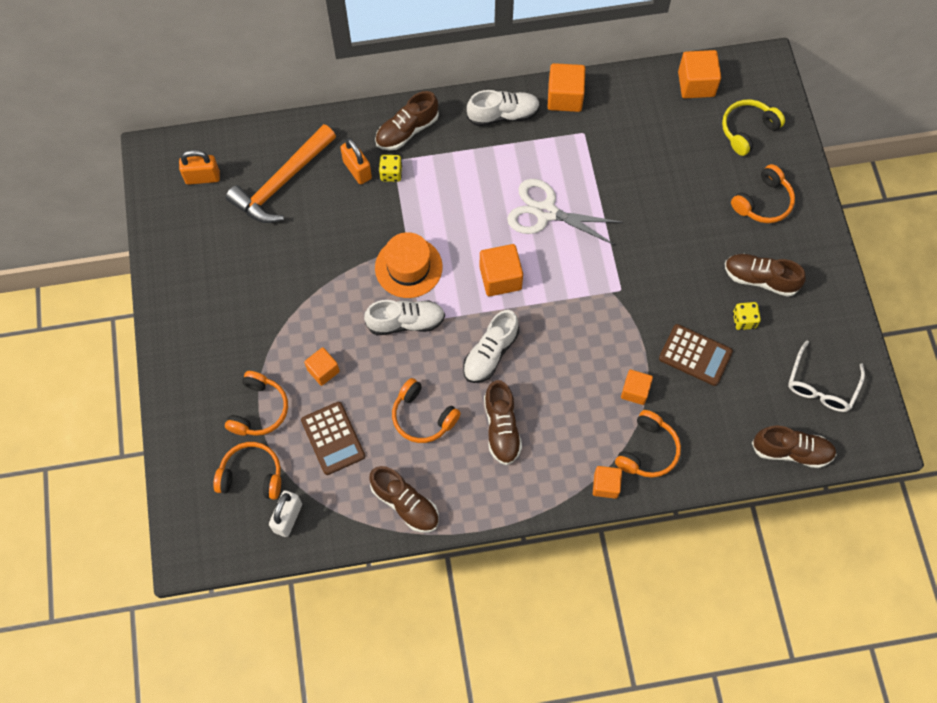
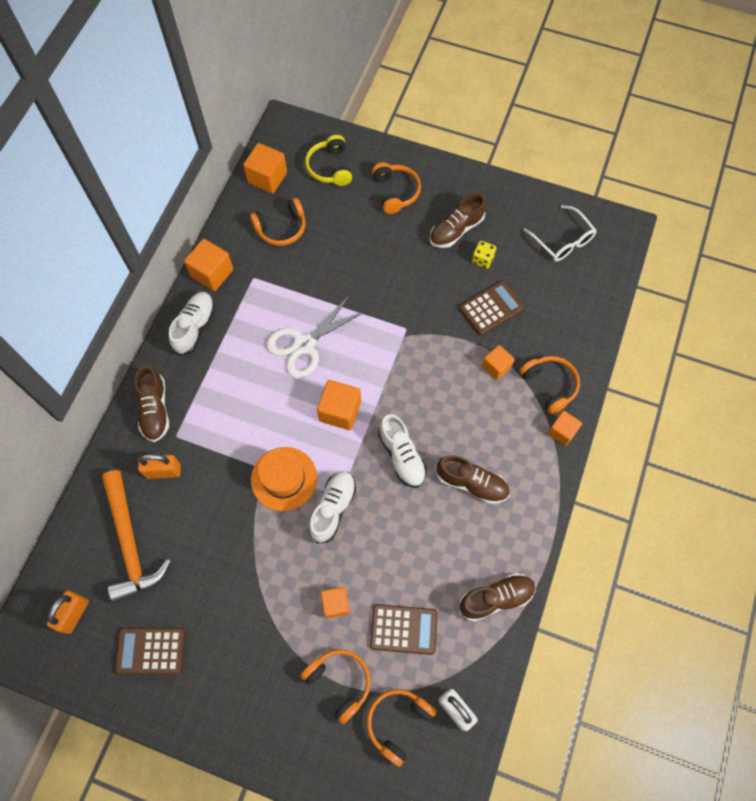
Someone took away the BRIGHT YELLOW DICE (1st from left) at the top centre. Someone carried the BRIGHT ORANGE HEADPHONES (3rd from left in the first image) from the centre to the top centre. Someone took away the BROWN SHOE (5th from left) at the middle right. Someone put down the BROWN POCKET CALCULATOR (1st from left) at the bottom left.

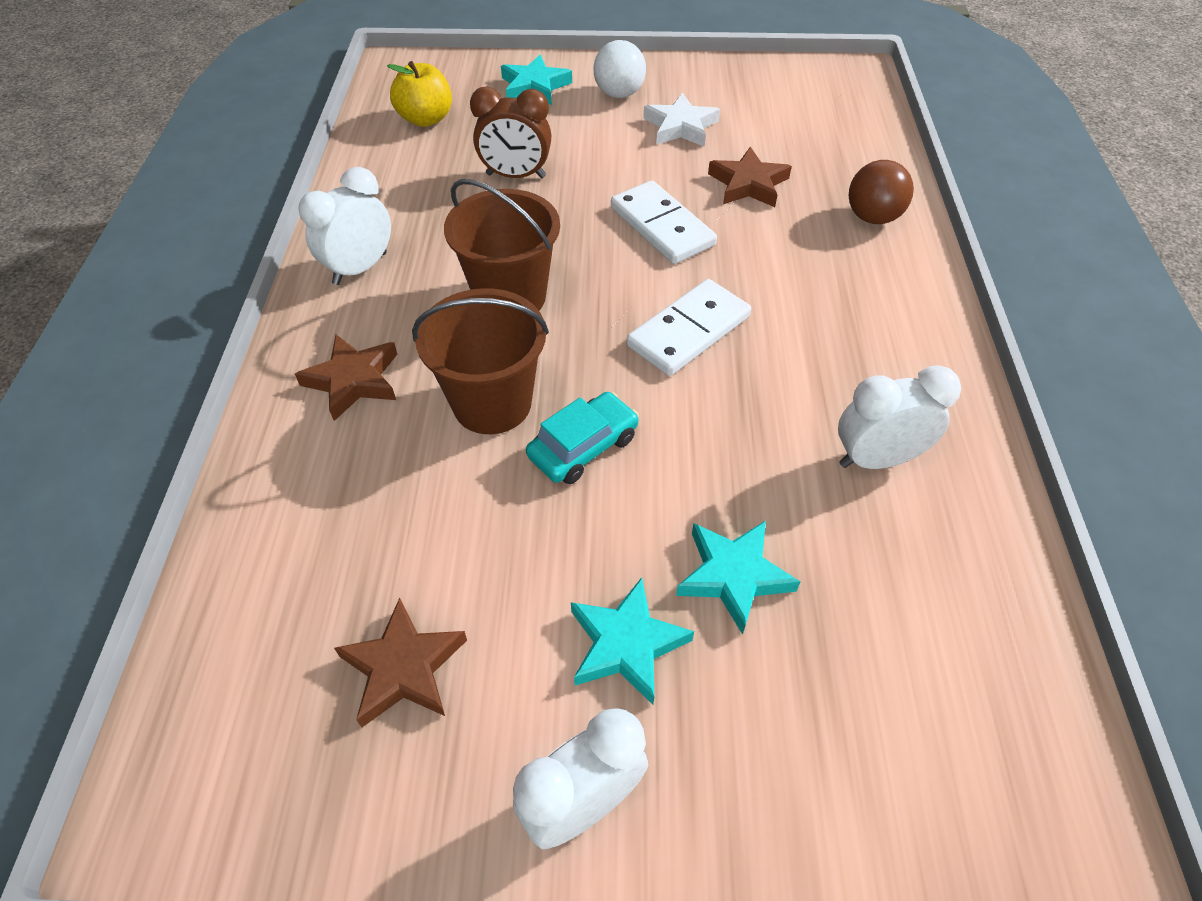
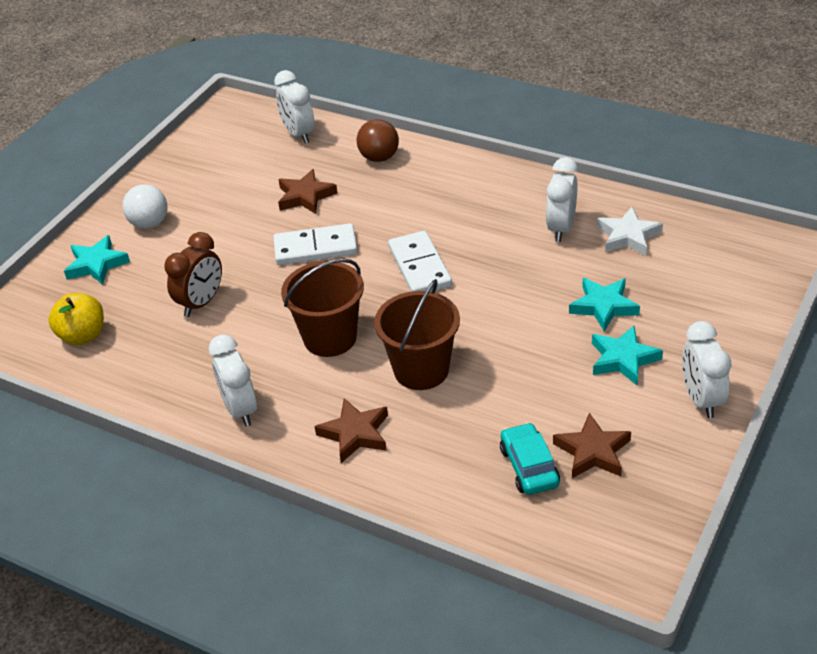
Someone carried the TURQUOISE TOY CAR from the centre to the bottom centre. Someone carried the PURE WHITE STAR SHAPE from the top centre to the middle right. Someone put down the PURE WHITE ALARM CLOCK (2nd from left) at the top centre.

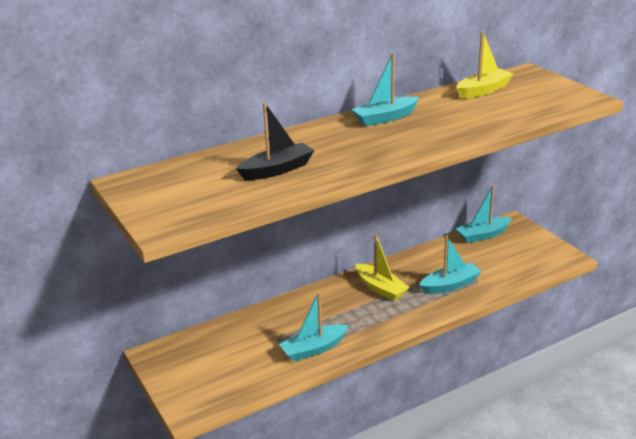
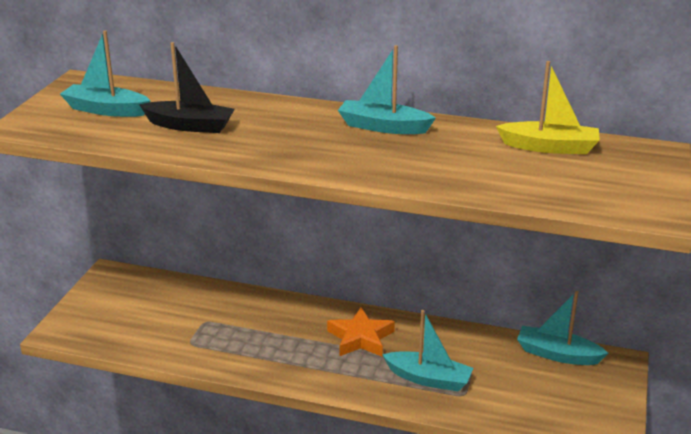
Someone carried the TURQUOISE SAILBOAT (1st from left) from the bottom centre to the top left. Someone swapped the BRIGHT YELLOW SAILBOAT (1st from left) at the centre for the BRIGHT ORANGE STAR SHAPE at the bottom centre.

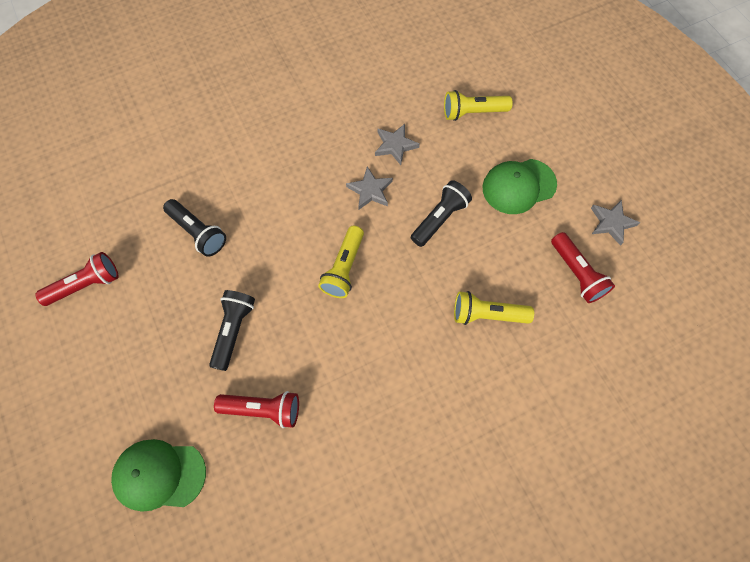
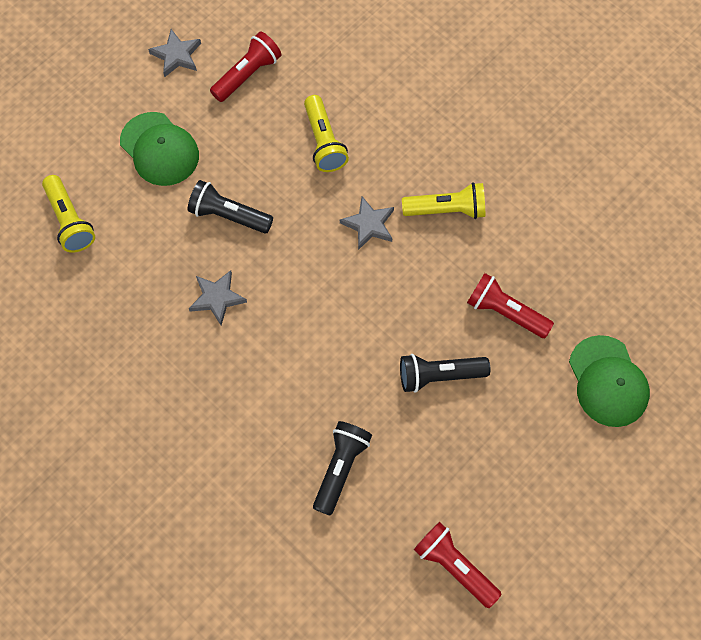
Someone rotated the CRIMSON FLASHLIGHT (2nd from left in the first image) at the bottom centre by 45 degrees counterclockwise. Someone carried the BRIGHT YELLOW FLASHLIGHT (1st from left in the first image) from the centre to the top centre. Someone carried the GRAY STAR SHAPE (2nd from left in the first image) from the top centre to the centre.

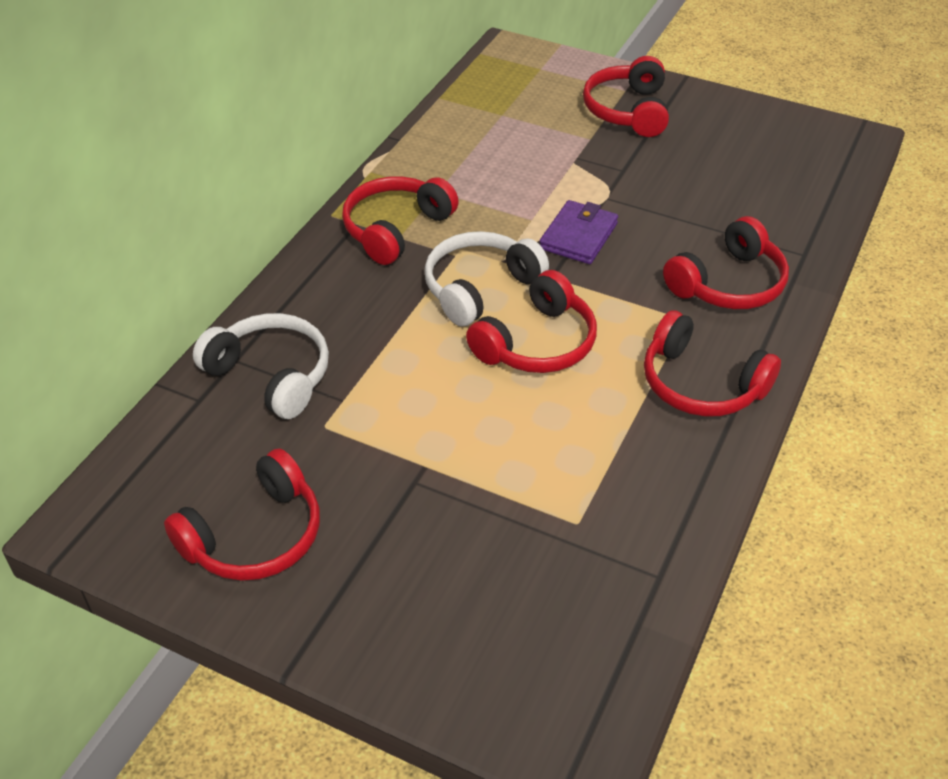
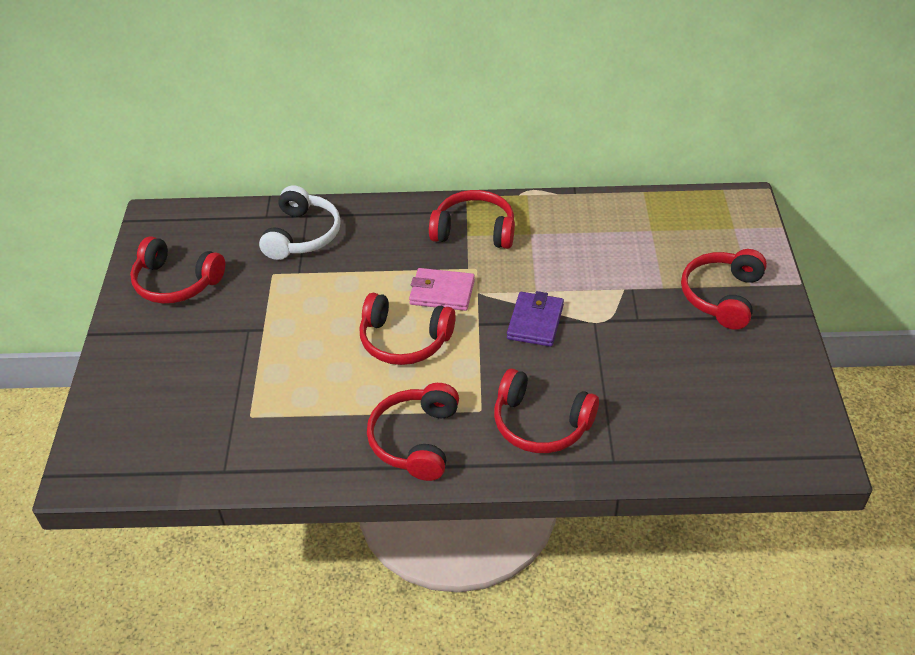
Someone swapped the PURE WHITE HEADPHONES (2nd from left) at the centre for the PINK CARD WALLET at the centre. Someone rotated the PURPLE CARD WALLET at the top centre by 75 degrees counterclockwise. Someone rotated the CRIMSON HEADPHONES (4th from left in the first image) at the top centre by 45 degrees counterclockwise.

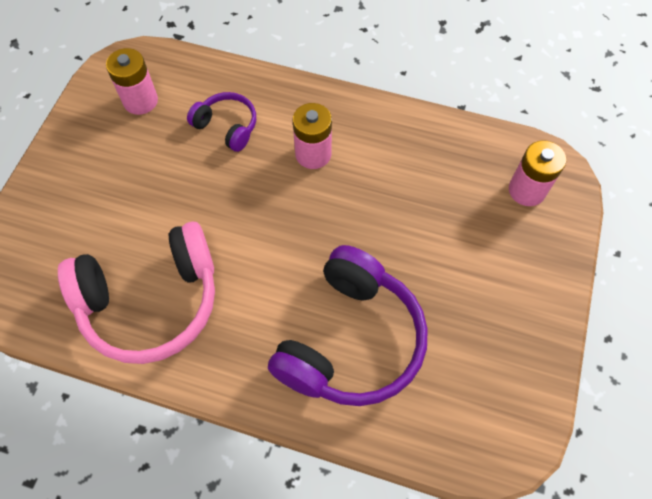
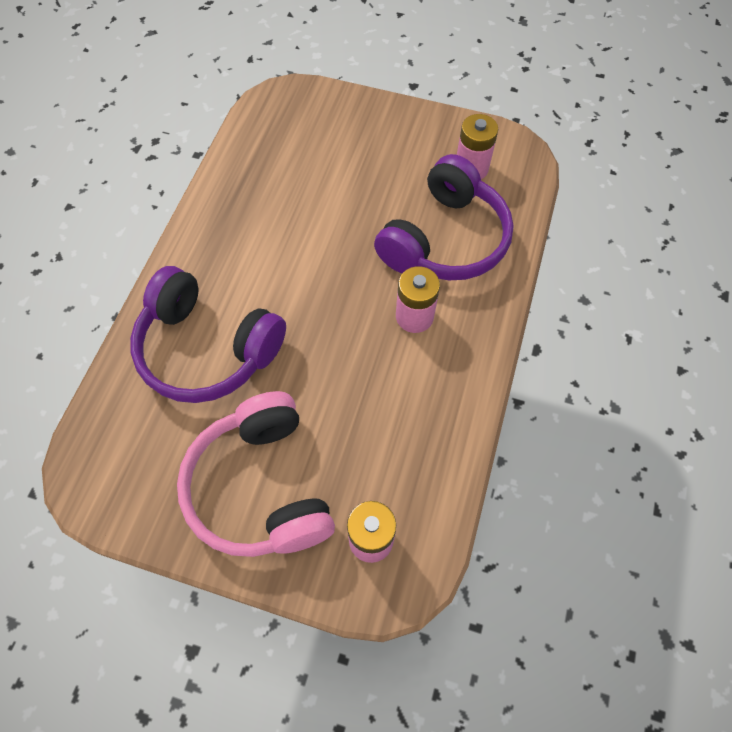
Someone carried the PINK HEADPHONES from the middle left to the centre. Someone scaled the PURPLE HEADPHONES (1st from left in the first image) at the top centre by 1.98.

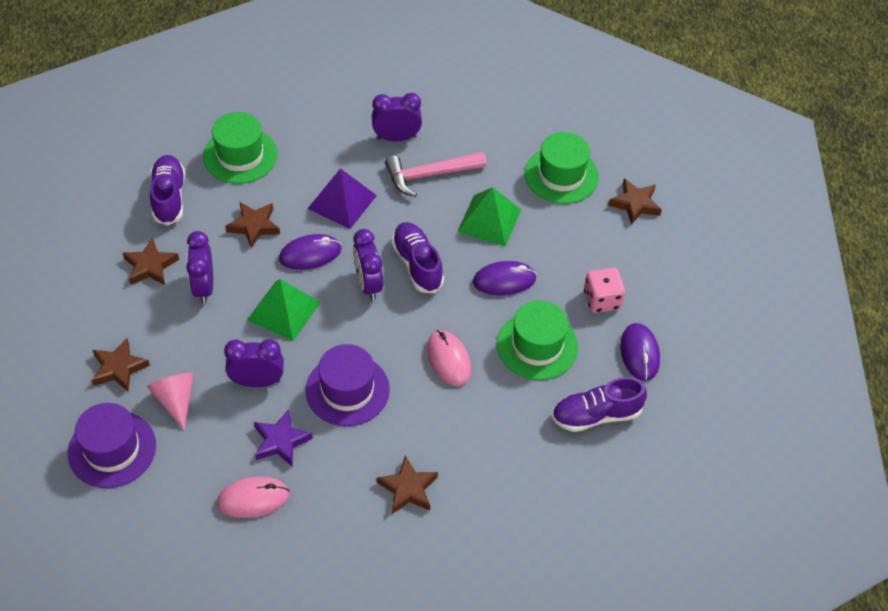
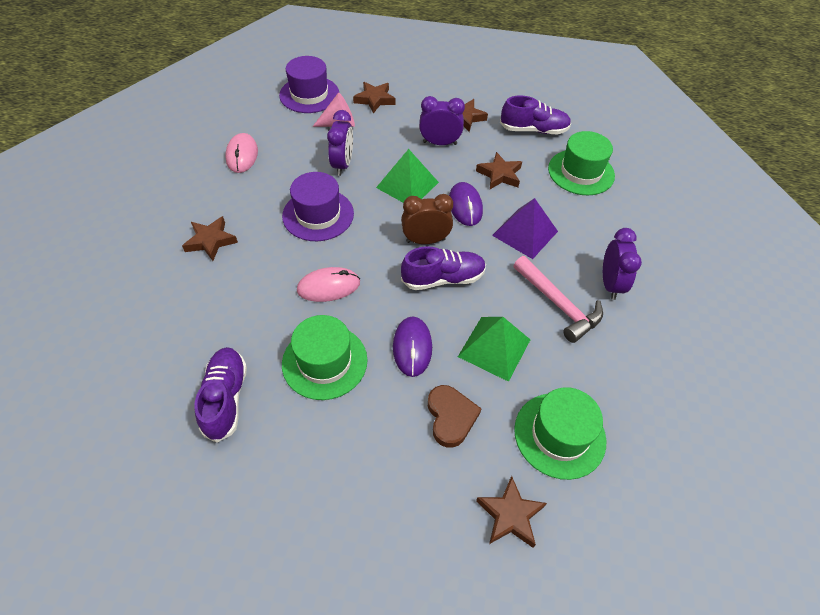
Someone took away the PURPLE STAR SHAPE at the bottom left. Someone repainted the PURPLE ALARM CLOCK (3rd from left) at the centre, which became the BROWN ALARM CLOCK at the centre. Someone rotated the PINK HAMMER at the top centre by 150 degrees clockwise. Someone took away the PINK DICE at the middle right. Someone took away the PURPLE MOUSE (3rd from left) at the middle right. Someone put down the BROWN HEART SHAPE at the bottom centre.

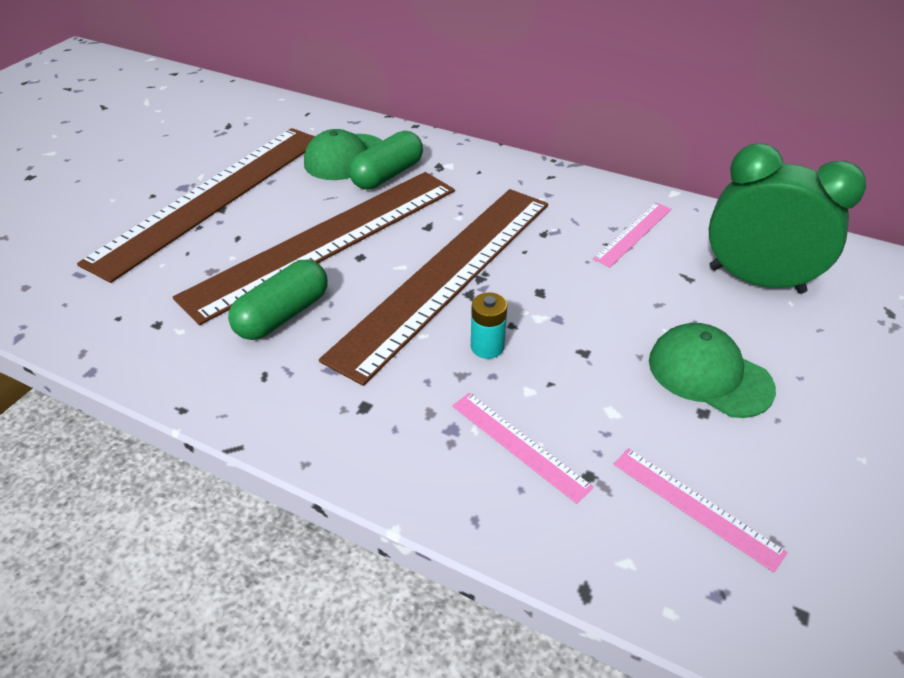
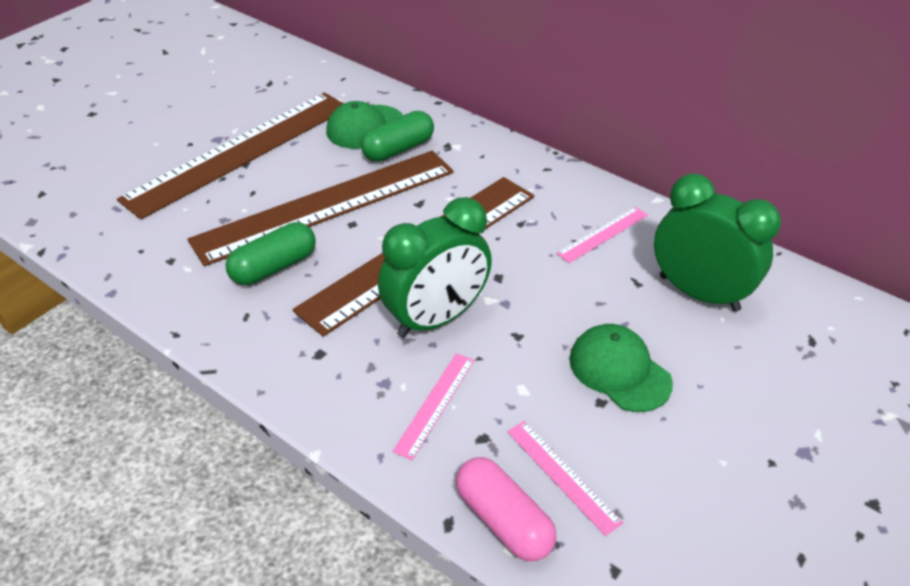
Someone rotated the PINK STRAIGHTEDGE (1st from left) at the centre by 60 degrees clockwise. Someone swapped the TURQUOISE POWER CELL at the centre for the GREEN ALARM CLOCK (1st from left) at the centre. Someone put down the PINK CAPSULE at the bottom centre.

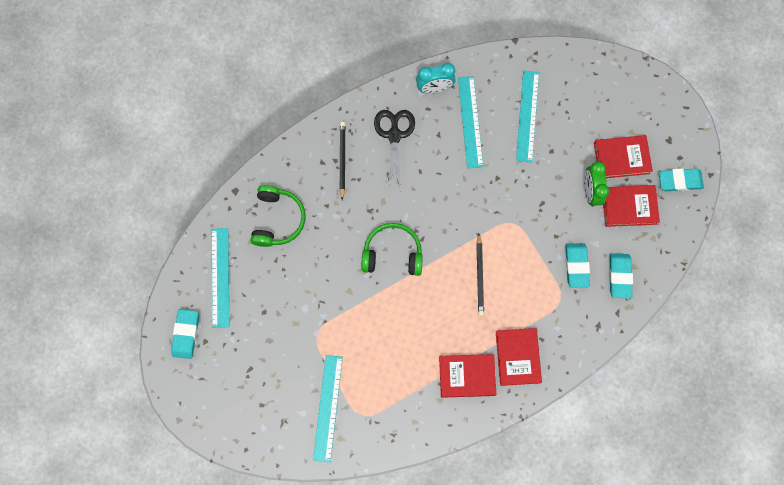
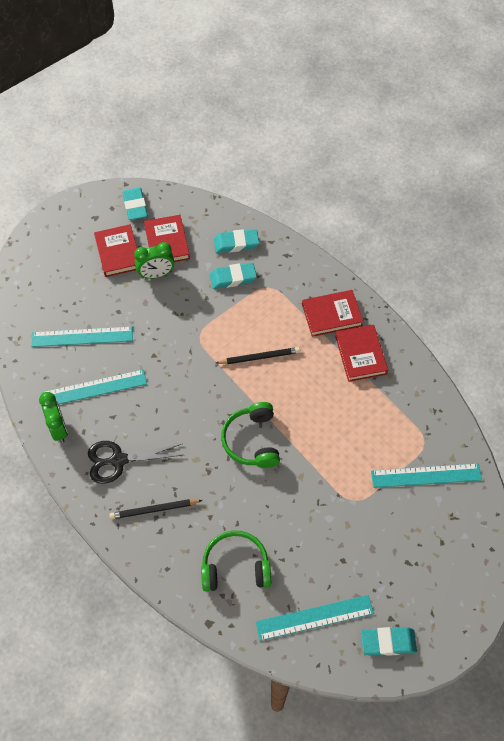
Someone repainted the TURQUOISE ALARM CLOCK at the top centre, which became the GREEN ALARM CLOCK (1st from left) at the middle left.

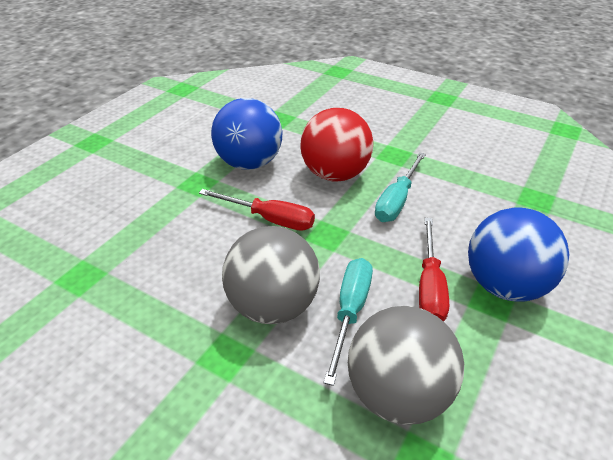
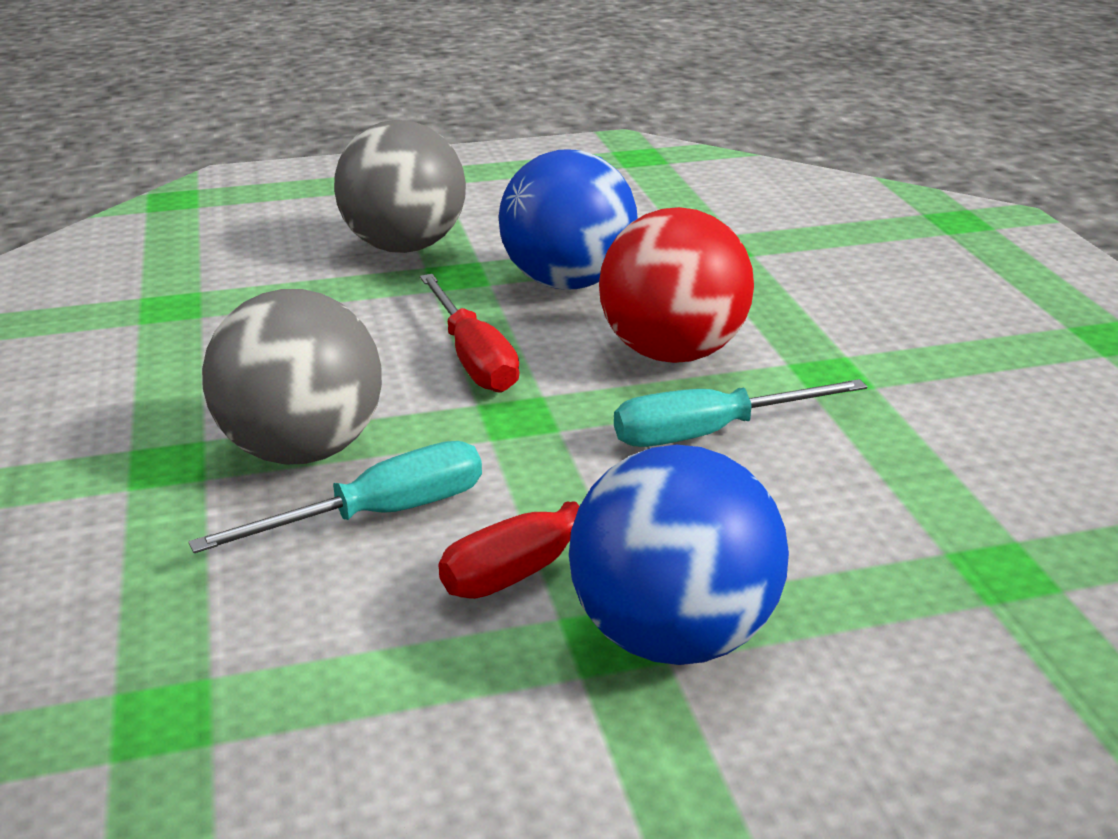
Someone carried the GRAY BALL (2nd from left) from the bottom centre to the top centre.

